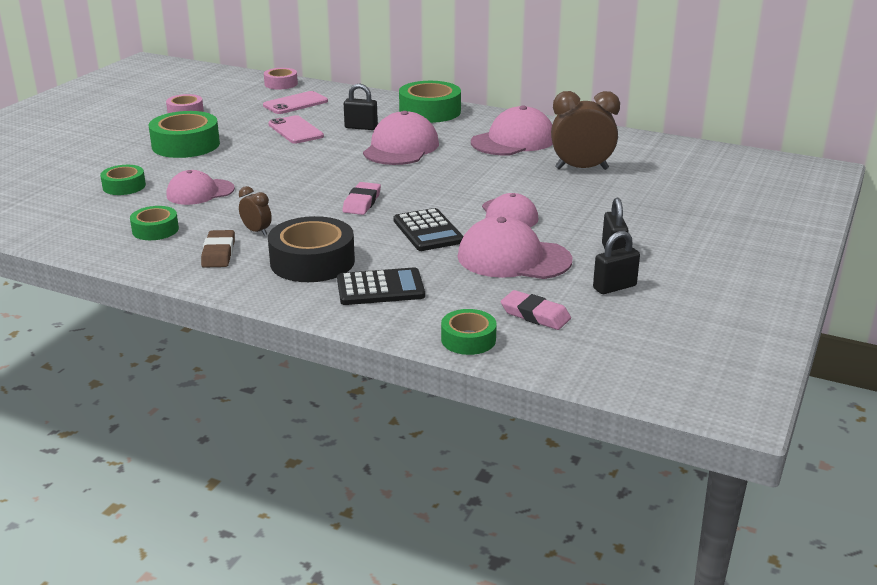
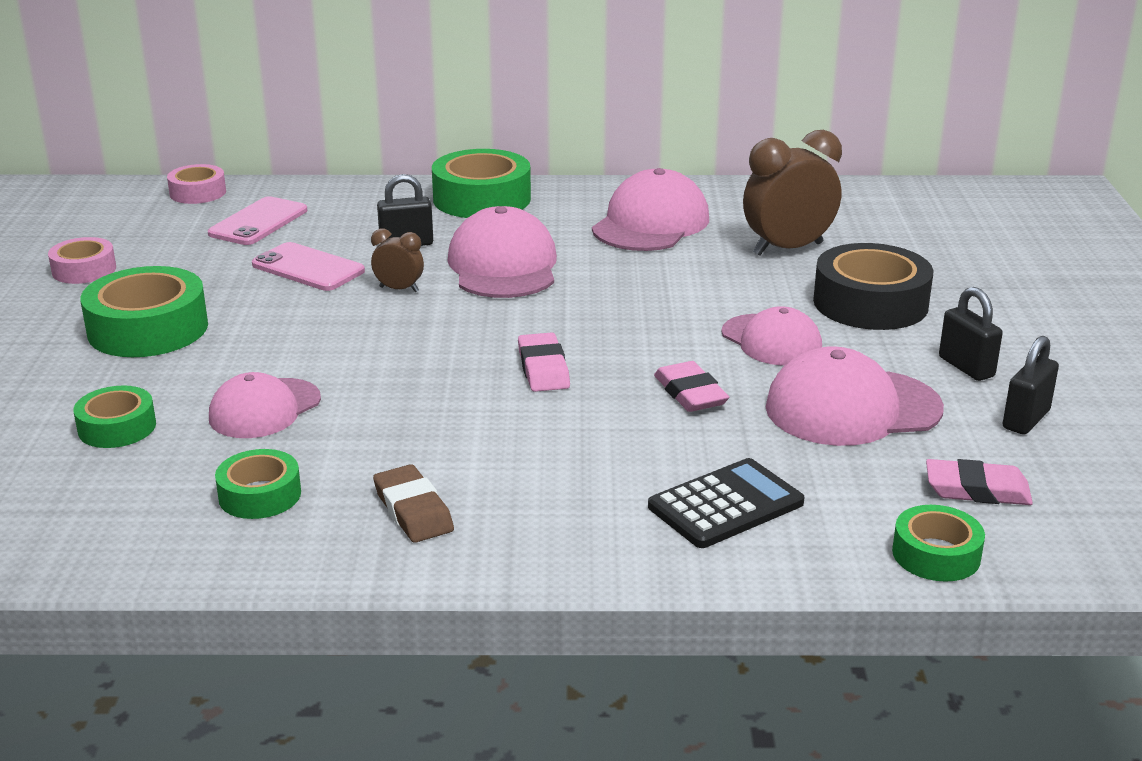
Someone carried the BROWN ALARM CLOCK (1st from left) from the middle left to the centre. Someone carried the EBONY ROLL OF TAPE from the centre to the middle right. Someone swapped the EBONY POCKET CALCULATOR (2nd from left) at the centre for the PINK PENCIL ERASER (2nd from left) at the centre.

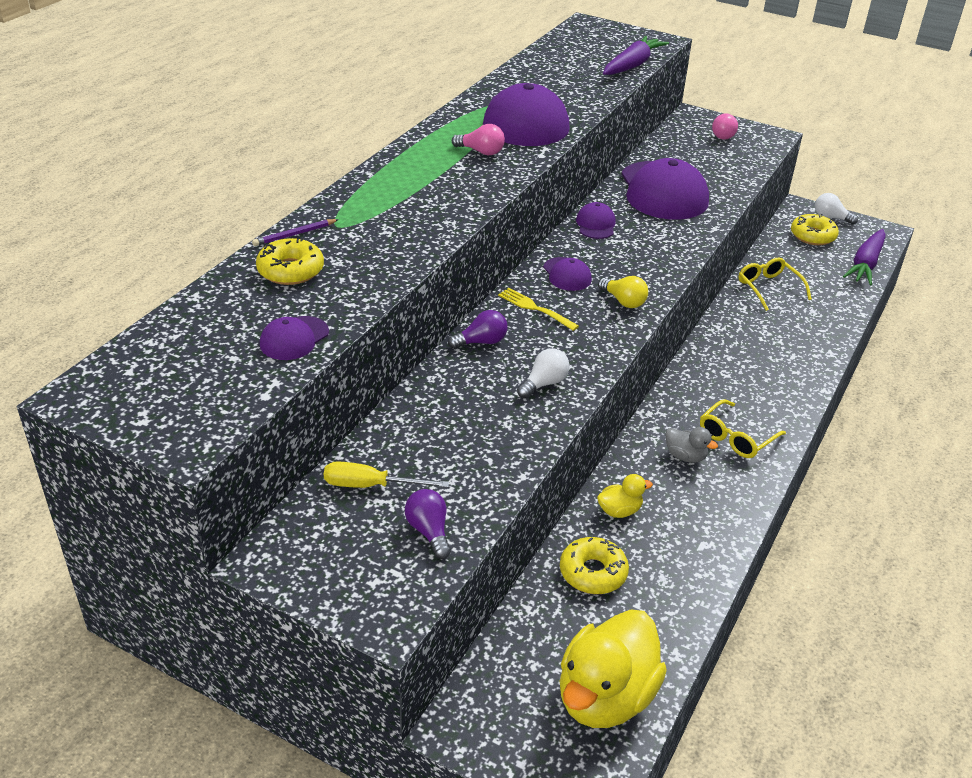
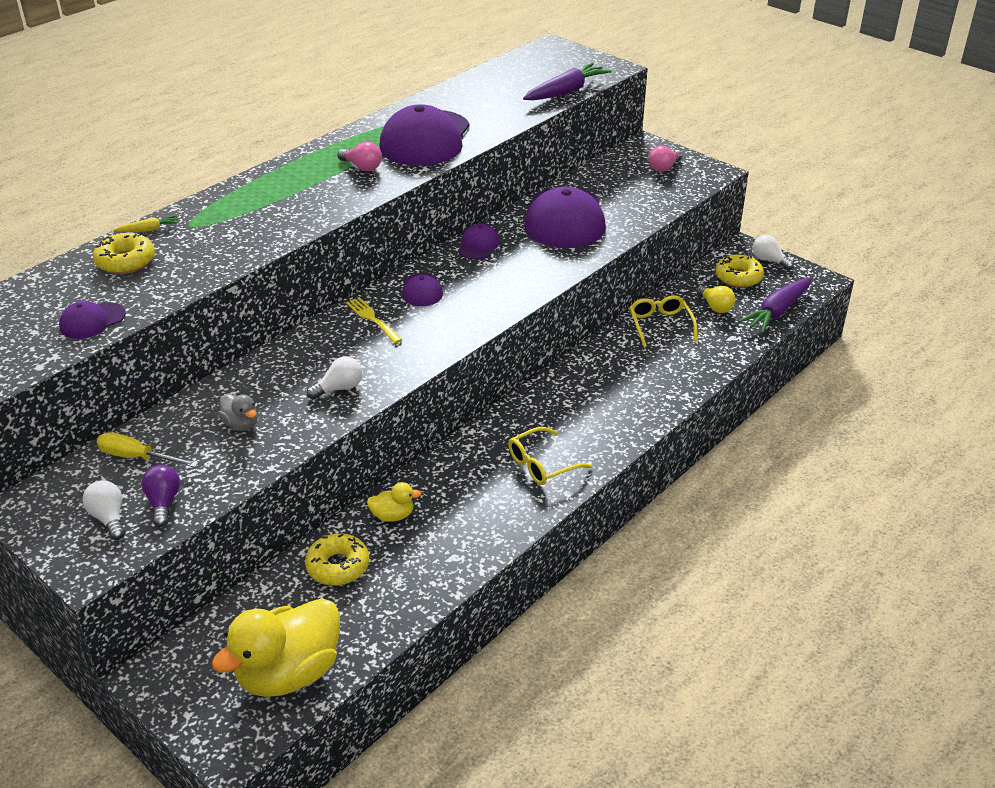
Someone swapped the PURPLE WOODEN PENCIL at the top left for the BRIGHT YELLOW CARROT at the top left. Someone took away the PURPLE LIGHTBULB (2nd from left) at the centre. Someone carried the BRIGHT YELLOW LIGHTBULB from the centre to the middle right. Someone carried the GRAY RUBBER DUCK from the middle right to the middle left. Someone put down the PURE WHITE LIGHTBULB (1st from left) at the middle left.

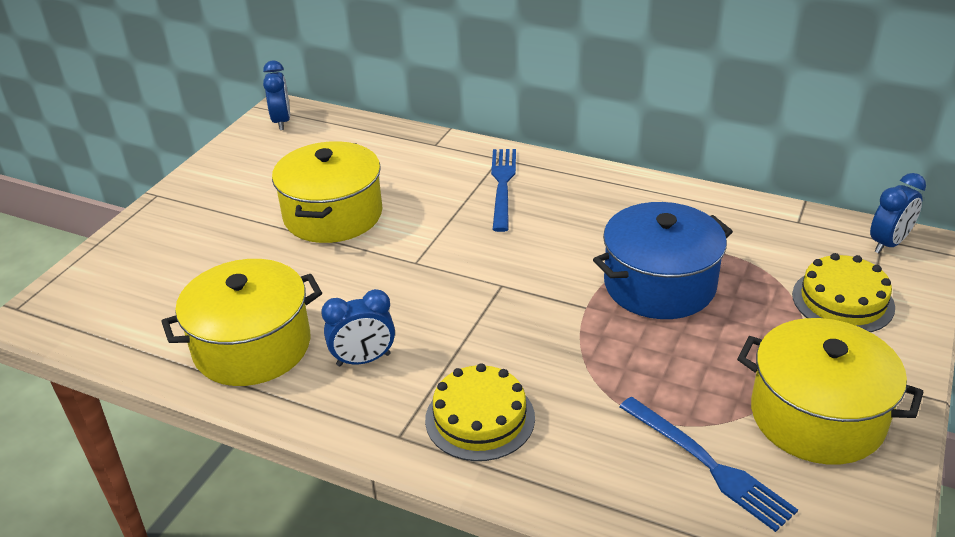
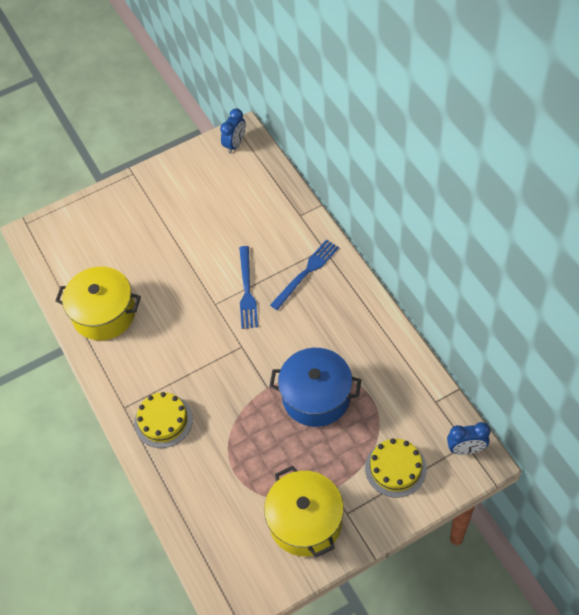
Someone took away the BRIGHT YELLOW STOCKPOT (2nd from left) at the centre. Someone took away the COBALT ALARM CLOCK (2nd from left) at the centre. Someone carried the COBALT TABLE FORK (2nd from left in the first image) from the bottom right to the centre.

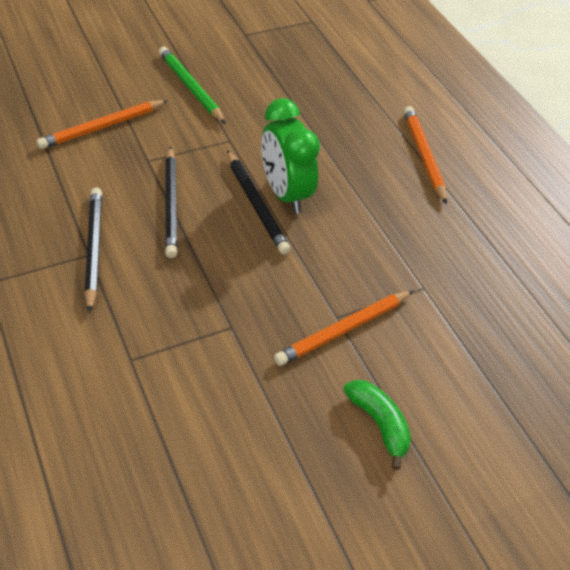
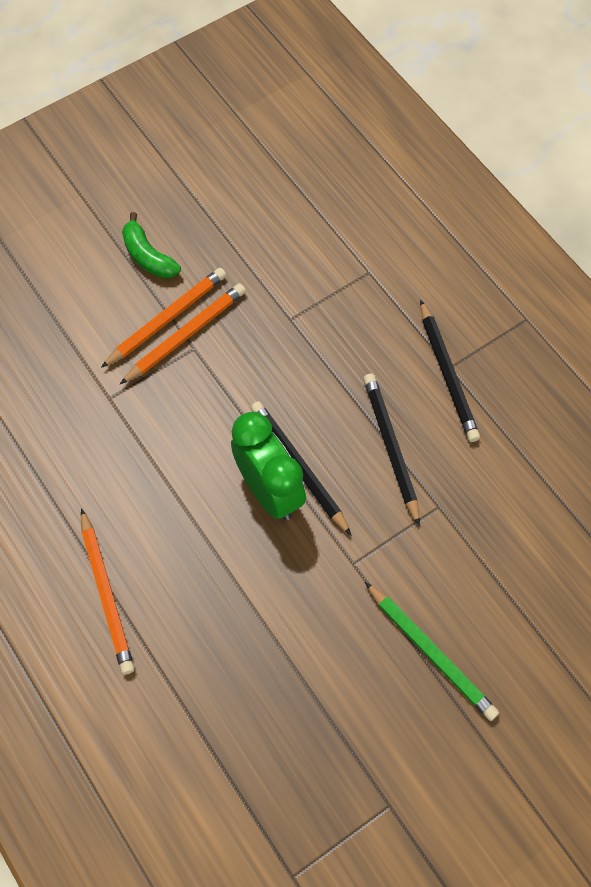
Someone carried the BRIGHT ORANGE WOODEN PENCIL (1st from left in the first image) from the top left to the middle left.

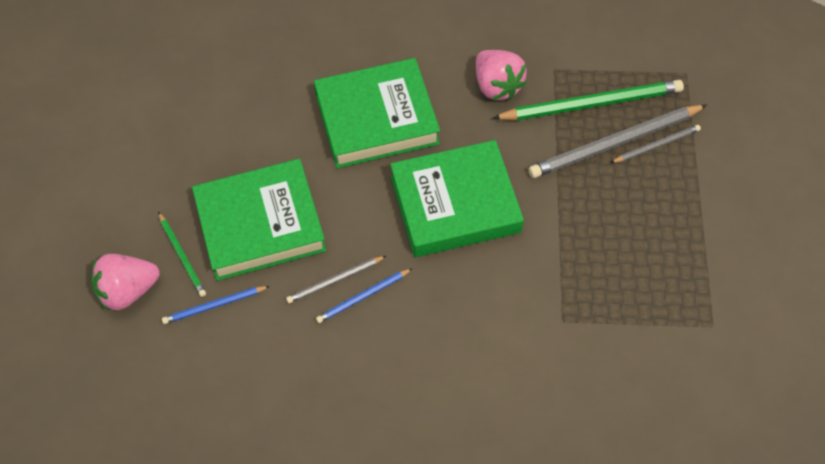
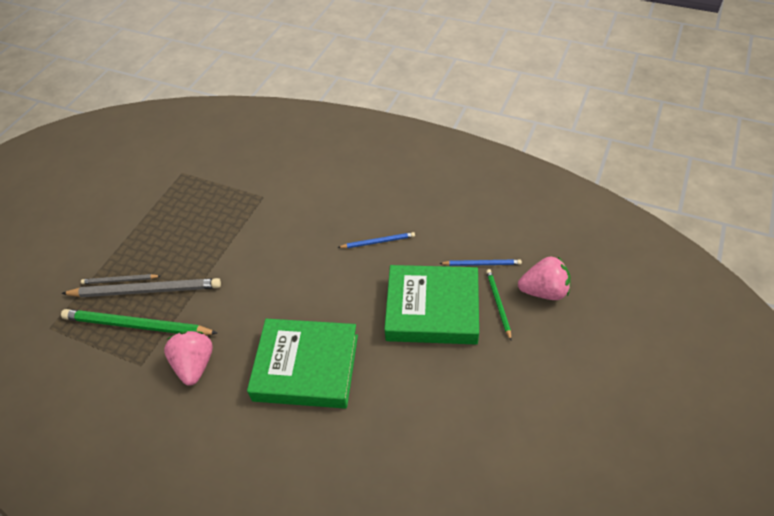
Someone took away the GRAY WOODEN PENCIL (1st from left) at the centre. Someone took away the GREEN HARDCOVER (3rd from left) at the centre.

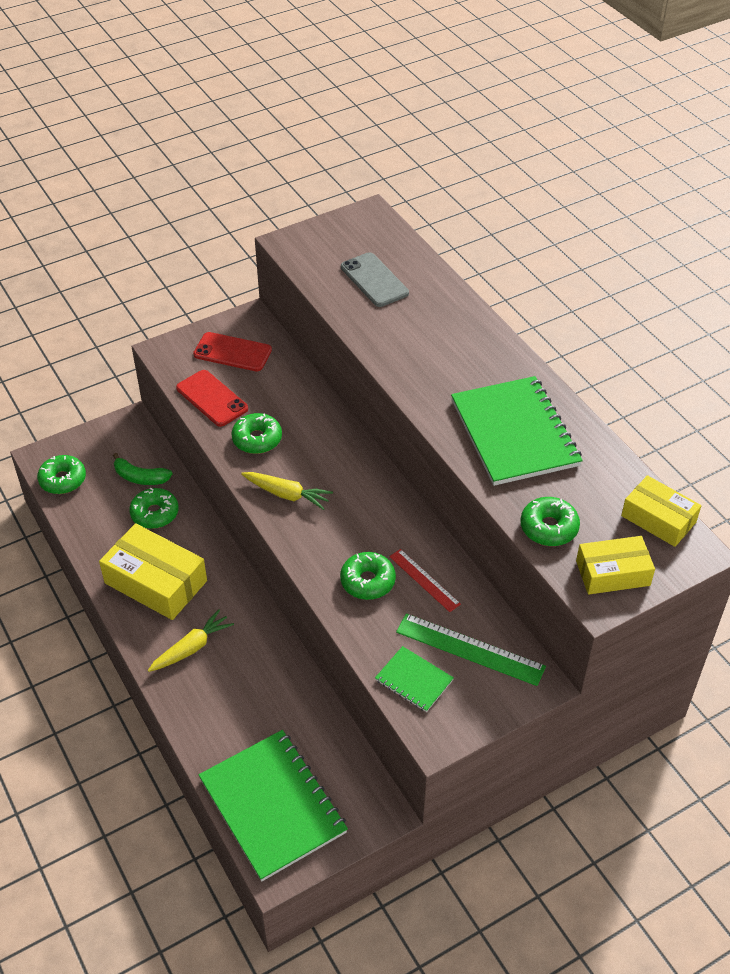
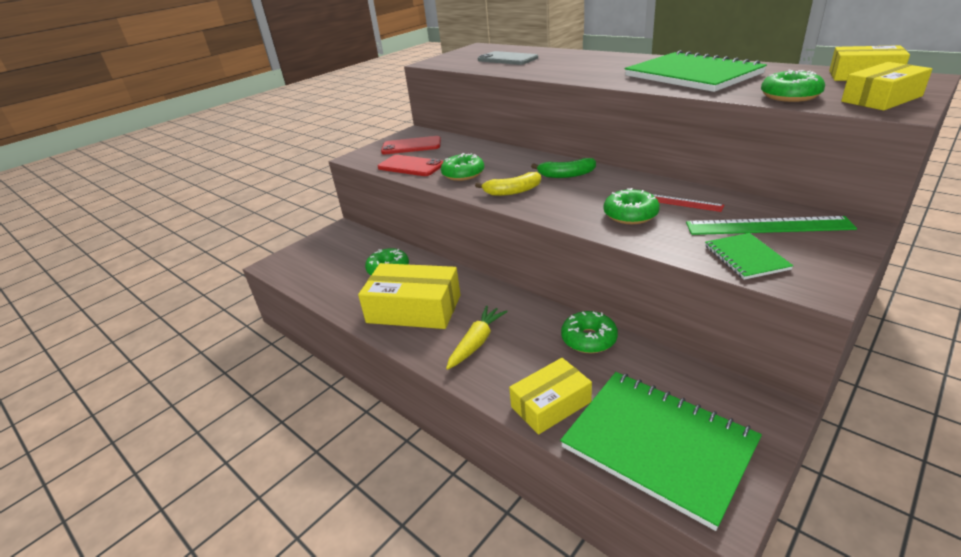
Someone carried the GREEN DOUGHNUT (1st from left in the first image) from the middle left to the centre. Someone carried the GREEN TOY BANANA from the middle left to the top centre. Someone swapped the BRIGHT YELLOW CARROT (2nd from left) at the centre for the BRIGHT YELLOW TOY BANANA at the top centre. Someone rotated the GREEN NOTEPAD (2nd from left in the first image) at the bottom centre by 60 degrees clockwise. Someone put down the BRIGHT YELLOW BOX (2nd from left) at the bottom centre.

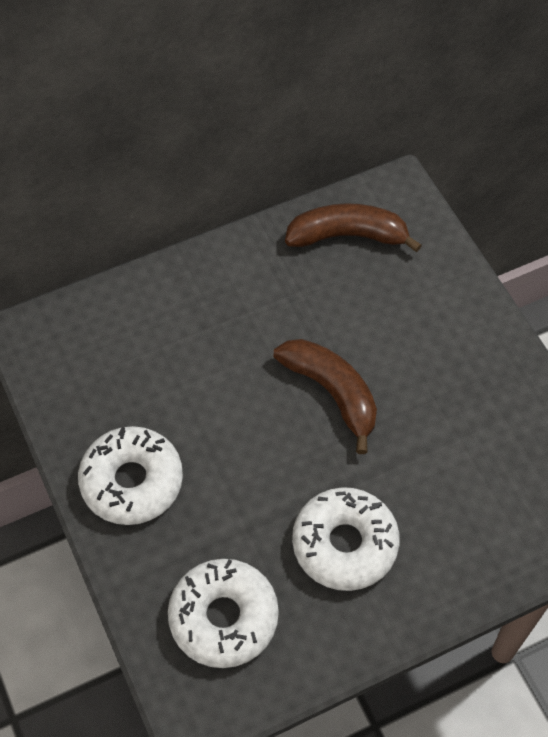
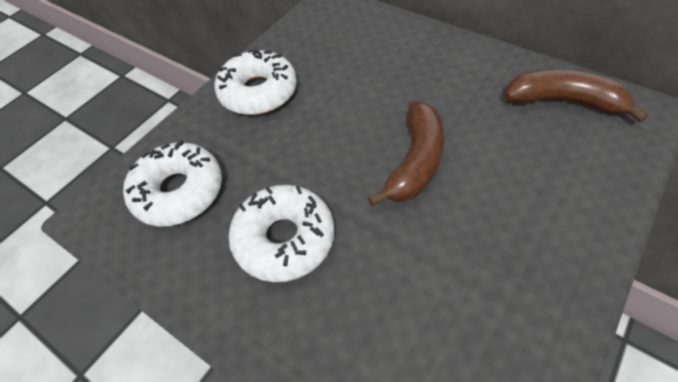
Someone rotated the BROWN TOY BANANA (2nd from left) at the top centre by 45 degrees counterclockwise.

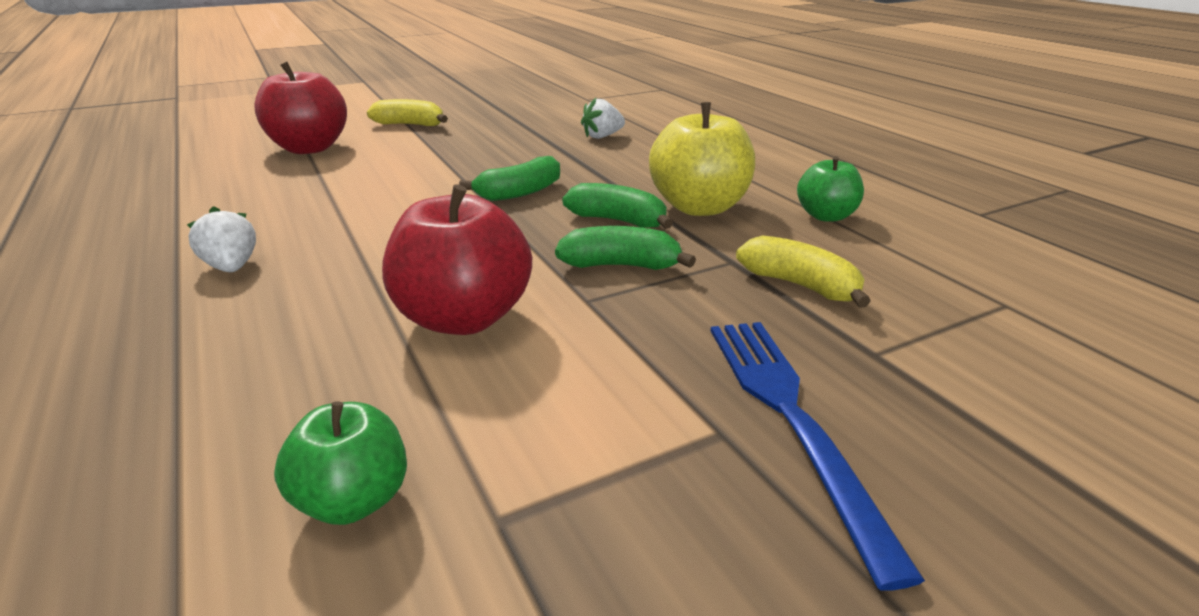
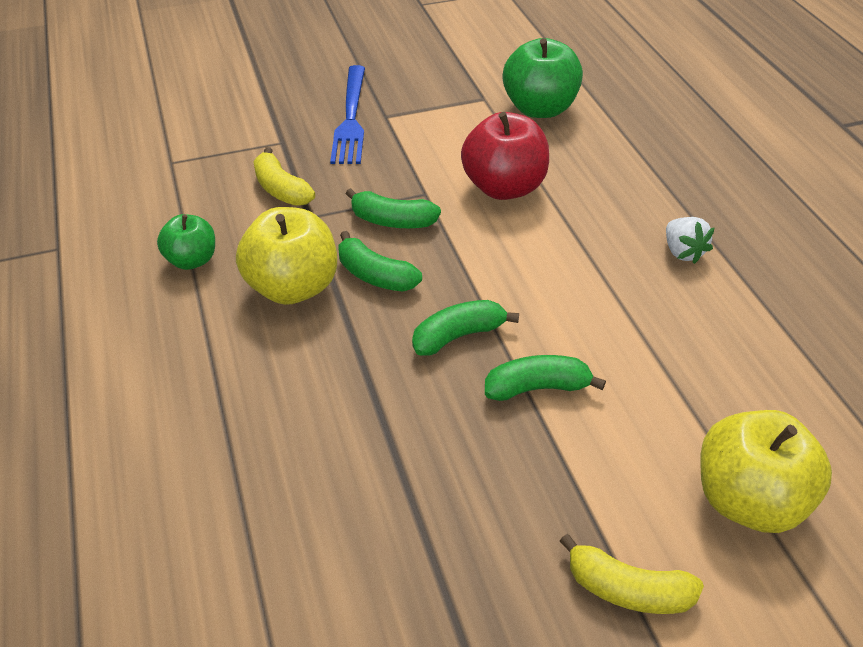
Someone repainted the CRIMSON APPLE (1st from left) at the top left, which became the BRIGHT YELLOW APPLE (2nd from left) at the bottom right. Someone scaled the GREEN APPLE (1st from left in the first image) at the bottom left by 1.69. Someone took away the PURE WHITE TOY STRAWBERRY (2nd from left) at the top centre. Someone put down the GREEN TOY BANANA (4th from left) at the centre.

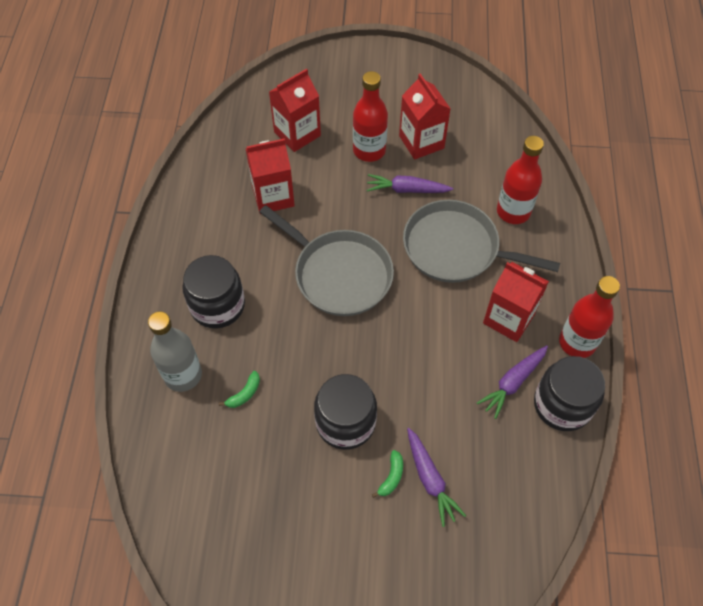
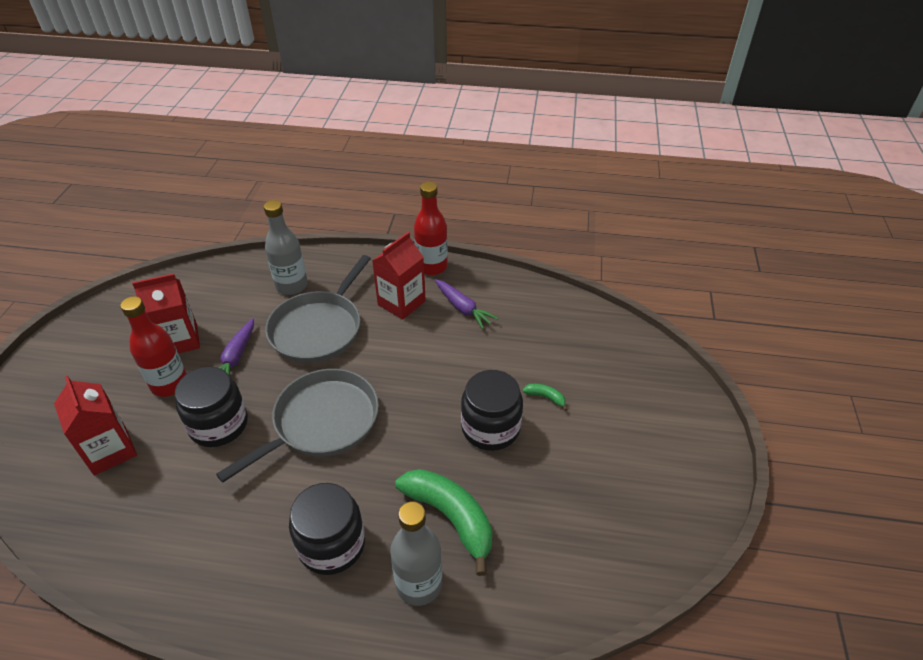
Someone scaled the GREEN TOY BANANA (1st from left) at the centre by 2.36. Someone took away the CRIMSON JUICE CARTON (1st from left) at the top centre. Someone took away the PURPLE CARROT (2nd from left) at the bottom centre. Someone repainted the CRIMSON FLASK (2nd from left) at the top right, which became the GRAY FLASK (1st from left) at the middle left. Someone carried the EBONY JAM JAR (3rd from left in the first image) from the middle right to the middle left.

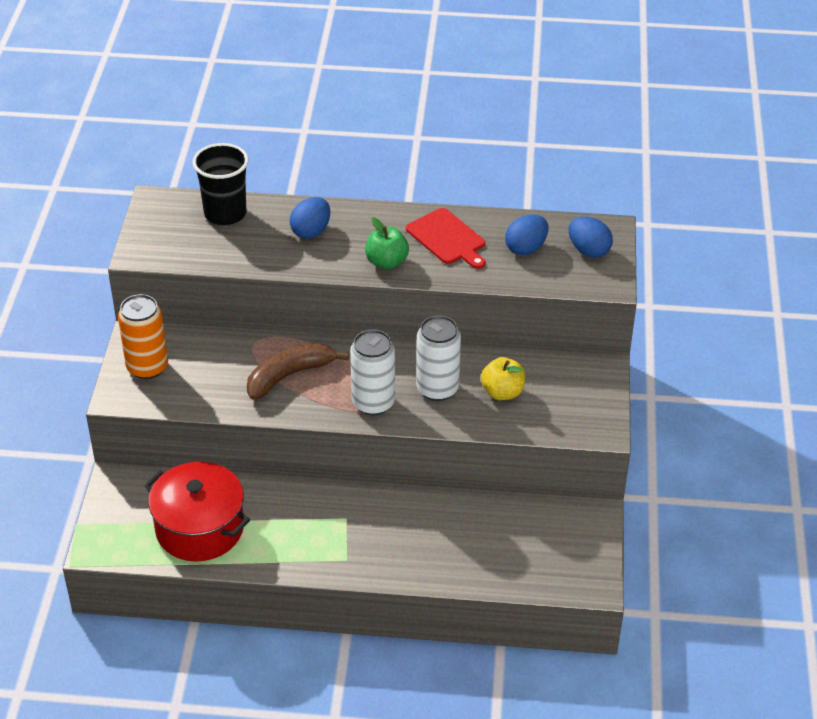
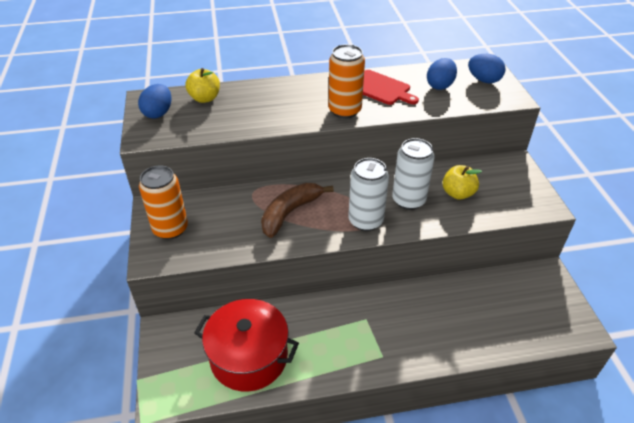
Someone swapped the EBONY BEAKER at the top left for the BRIGHT YELLOW APPLE (1st from left) at the top left. Someone carried the COBALT TOY EGG (1st from left) from the top centre to the top left. Someone swapped the GREEN APPLE at the centre for the BRIGHT ORANGE SODA CAN (2nd from left) at the top centre.

